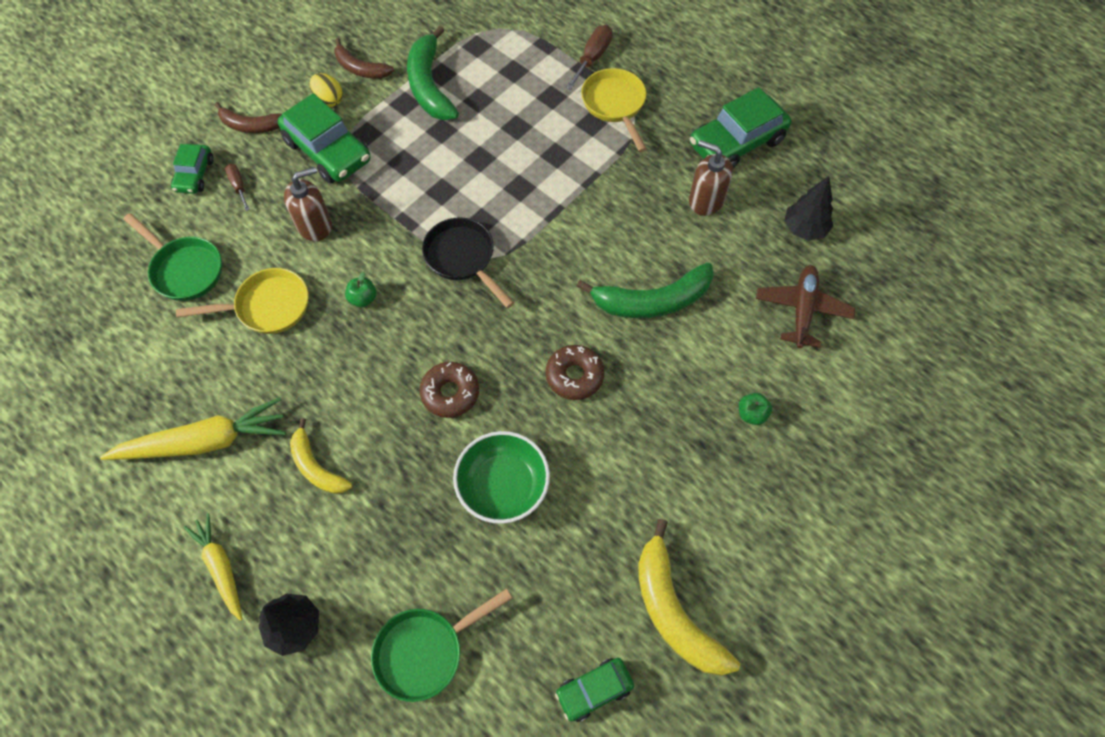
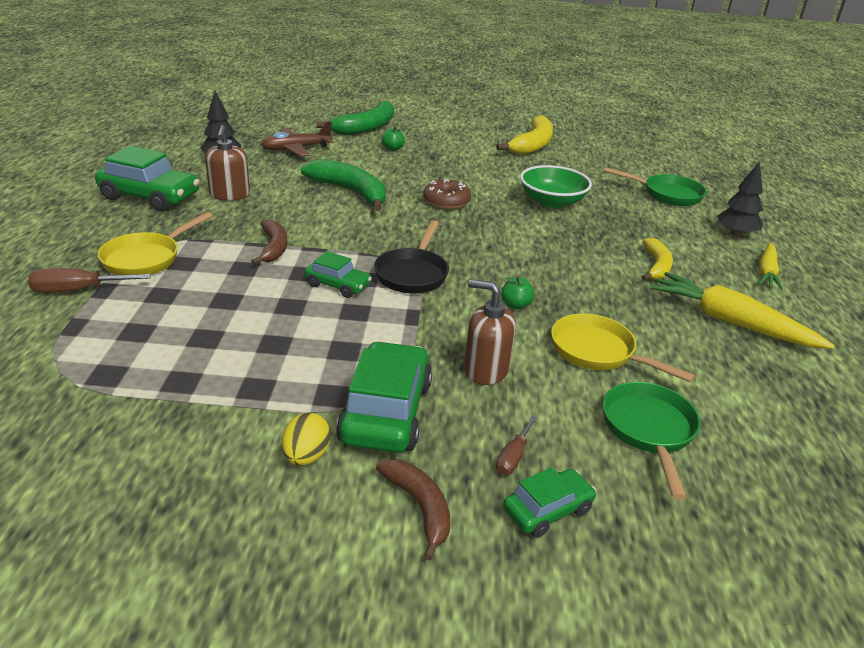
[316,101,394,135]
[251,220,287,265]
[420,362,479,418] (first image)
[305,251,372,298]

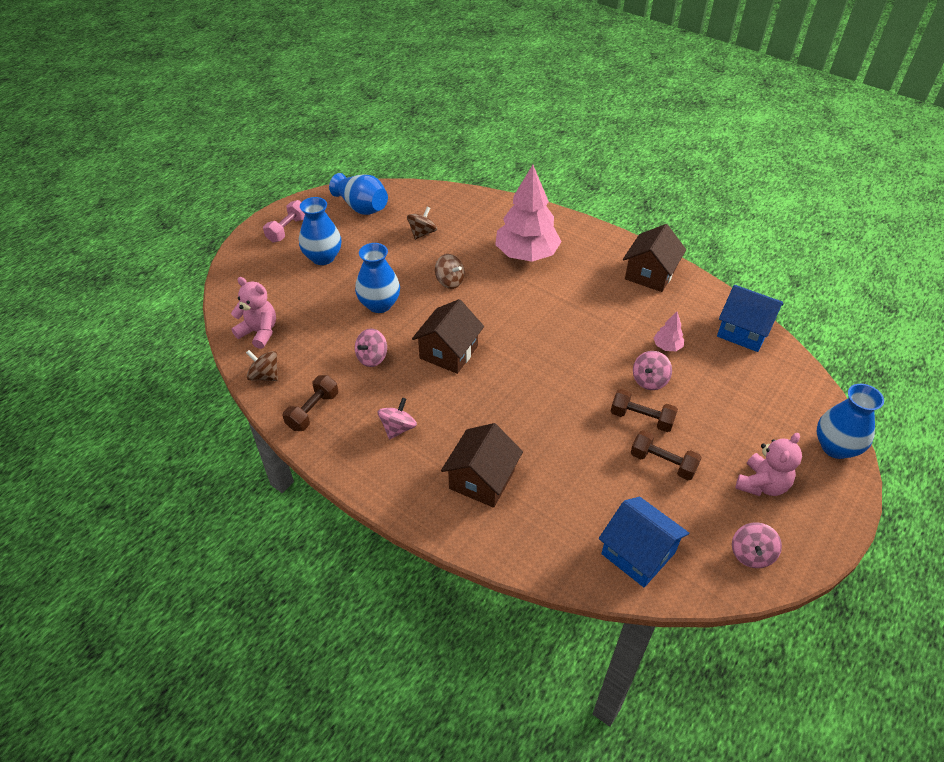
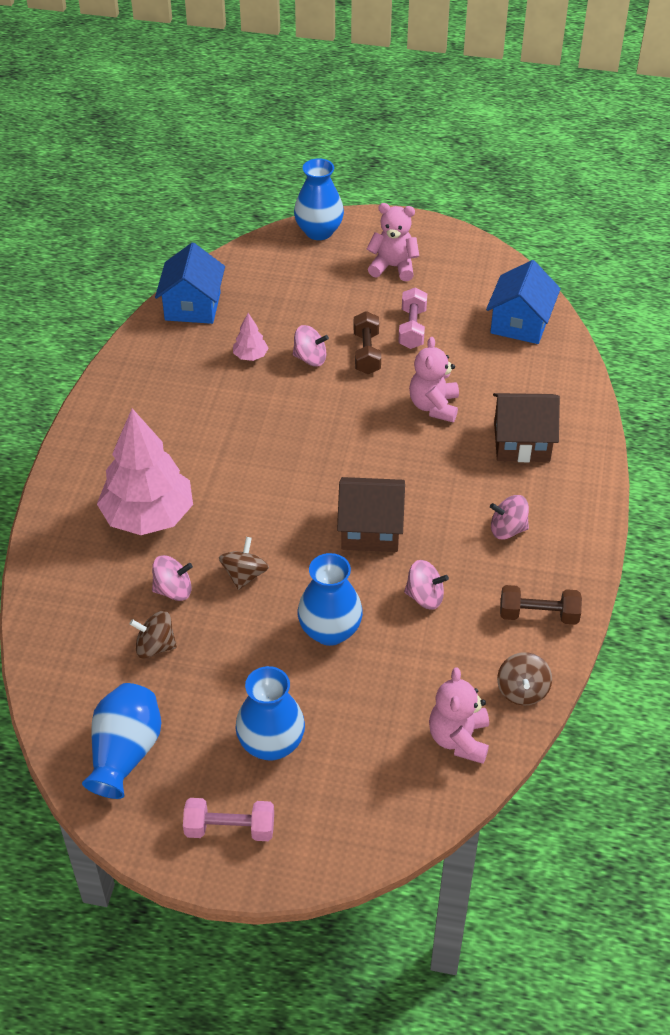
[623,224,686,292] (first image)
[398,287,427,349]
[152,555,193,601]
[409,337,459,422]

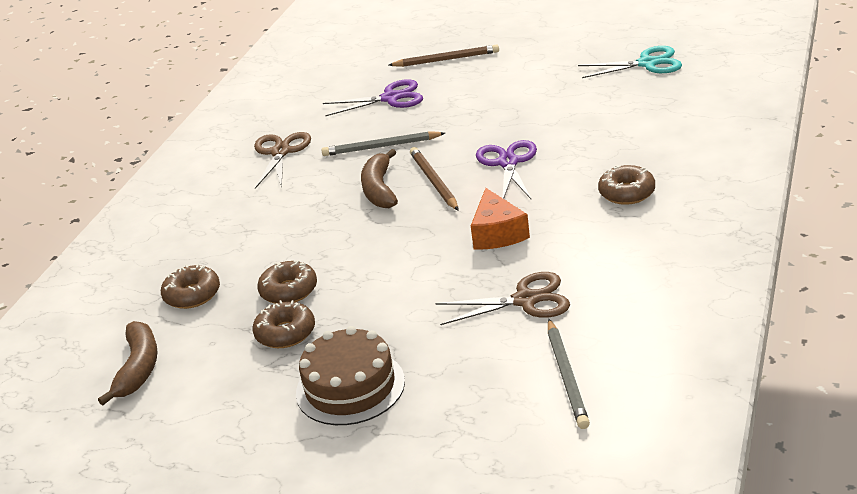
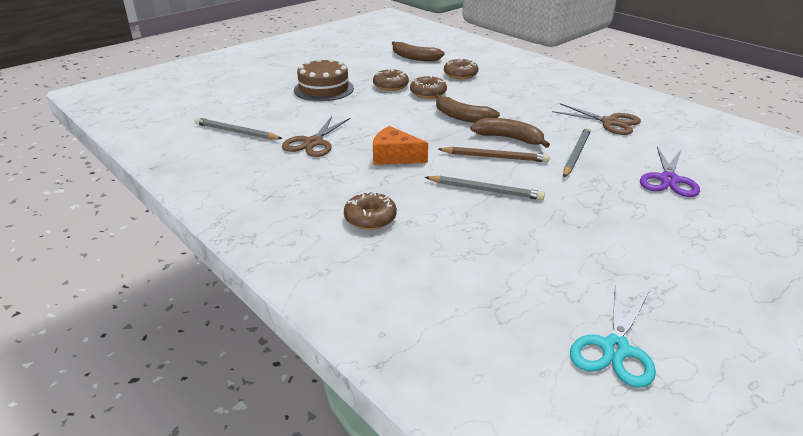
[389,44,499,67] (first image)
[425,176,545,200]
[435,94,500,123]

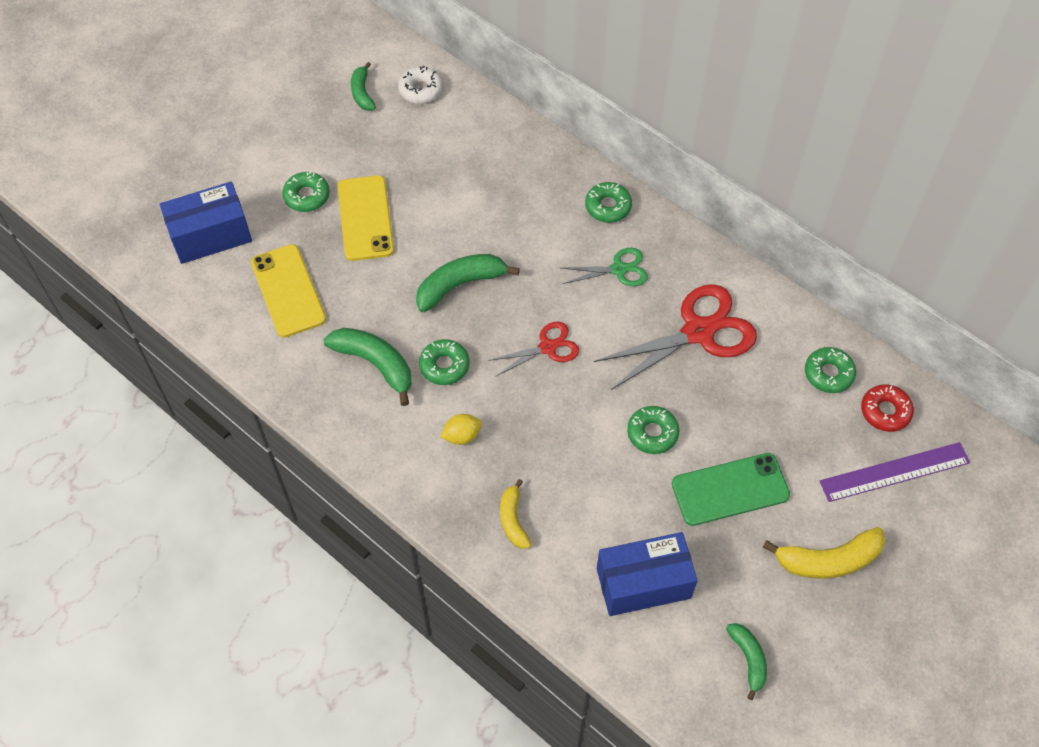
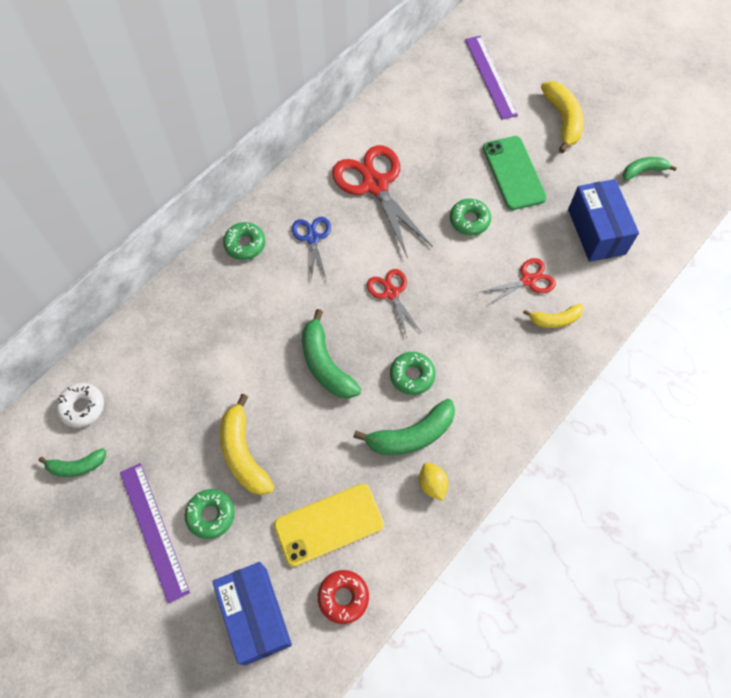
[220,394,274,495]
[292,217,331,280]
[353,399,455,455]
[805,347,856,393] (first image)
[318,570,369,624]
[419,463,448,501]
[478,258,556,306]
[120,463,190,604]

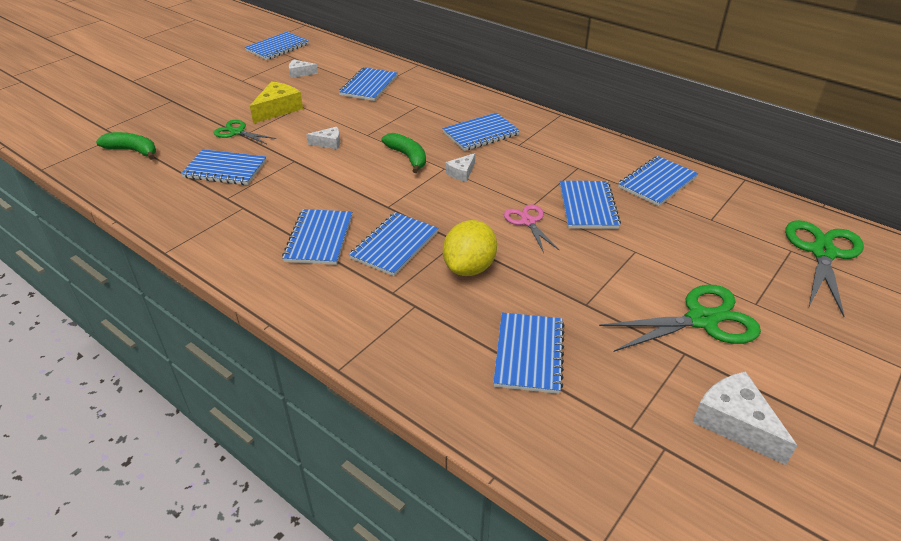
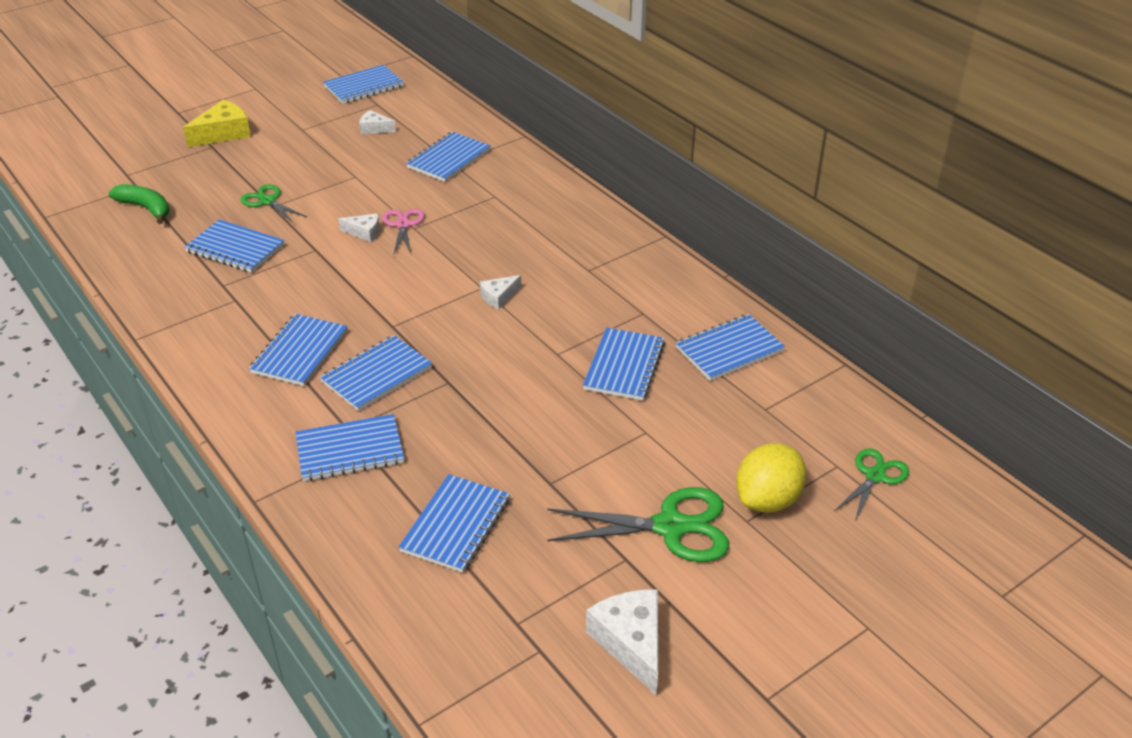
[183,100,251,147]
[295,414,404,481]
[382,133,426,173] (first image)
[382,209,425,256]
[736,443,807,513]
[834,448,909,521]

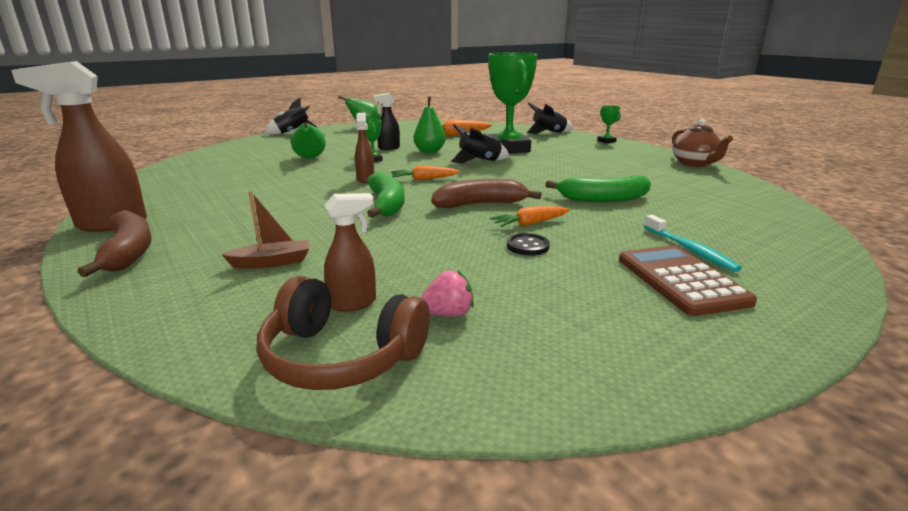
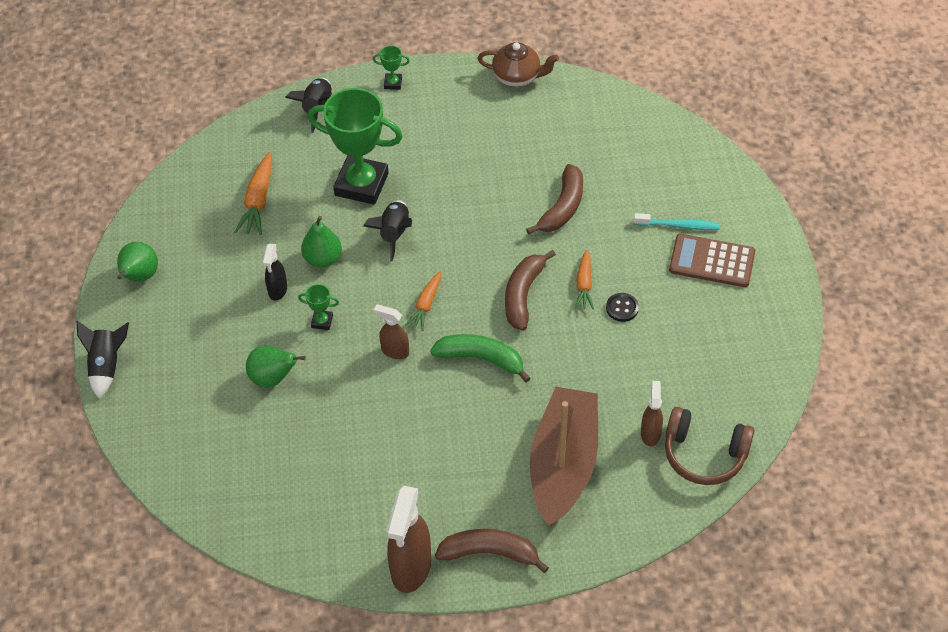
[526,164,583,235]
[530,387,598,526]
[420,270,474,317] (first image)
[665,407,755,485]

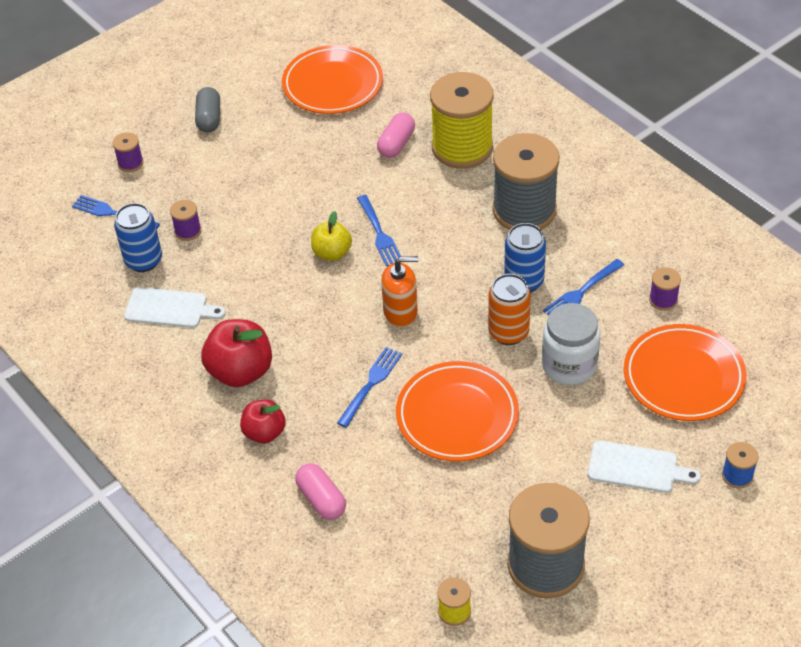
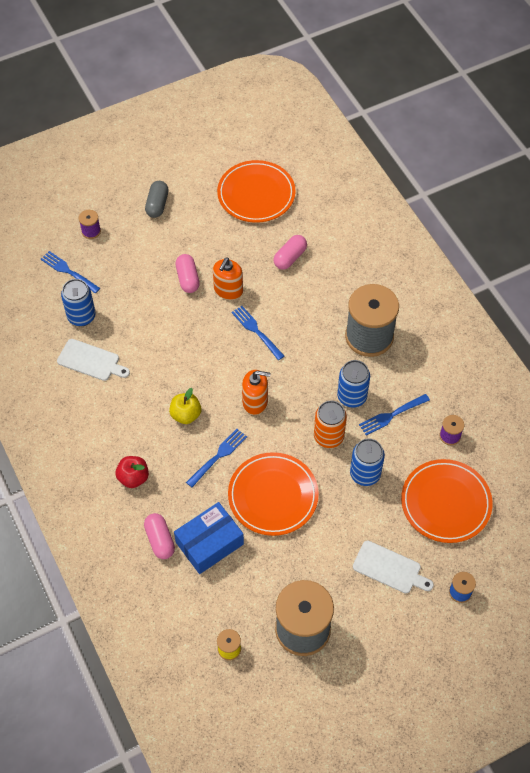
[430,72,494,169] (first image)
[232,306,284,360]
[170,200,201,241] (first image)
[169,388,201,424]
[350,439,385,486]
[201,319,272,387] (first image)
[175,254,200,293]
[213,258,243,300]
[174,502,244,574]

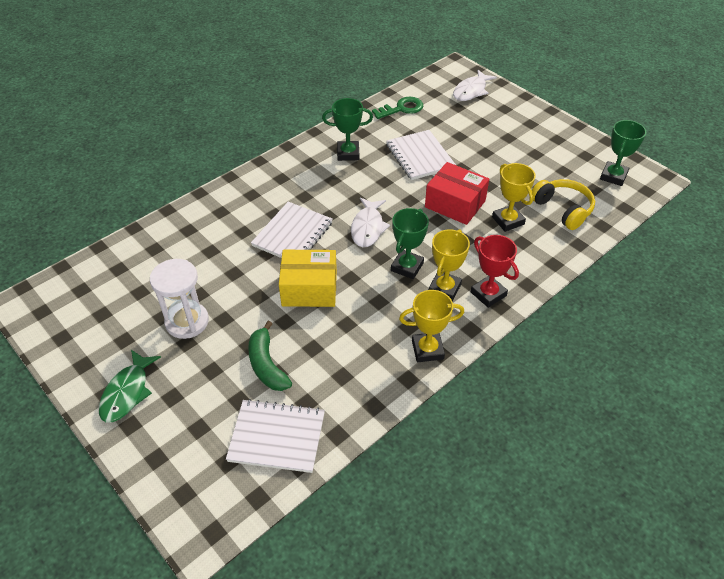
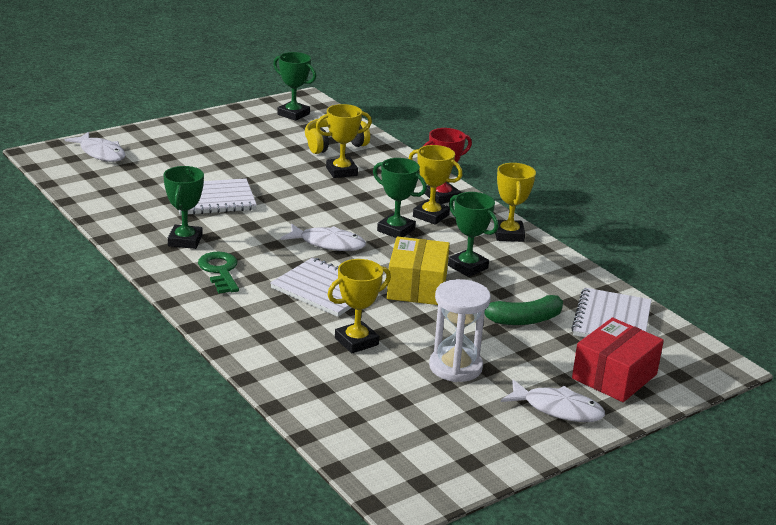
[198,252,239,293]
[572,318,664,402]
[501,379,605,422]
[448,192,498,277]
[328,259,391,353]

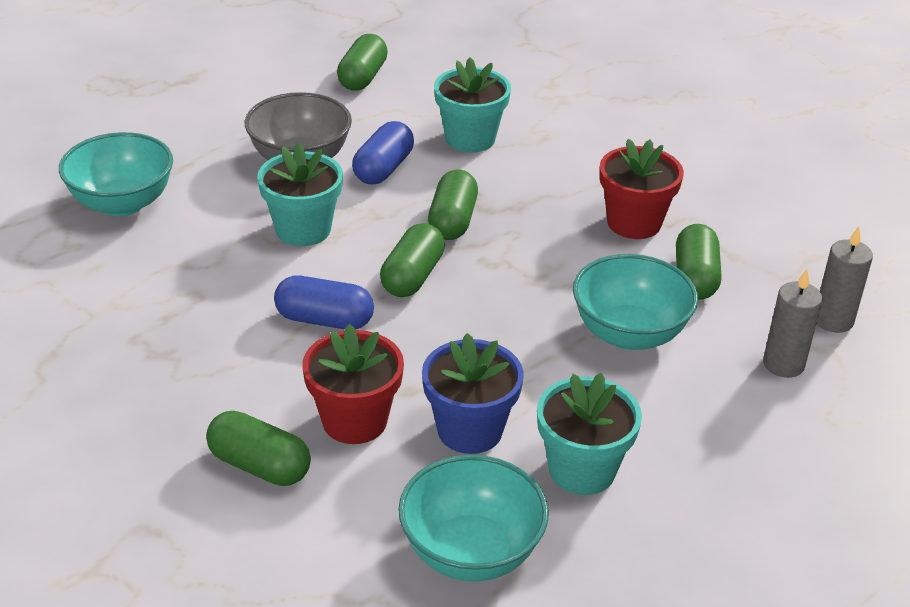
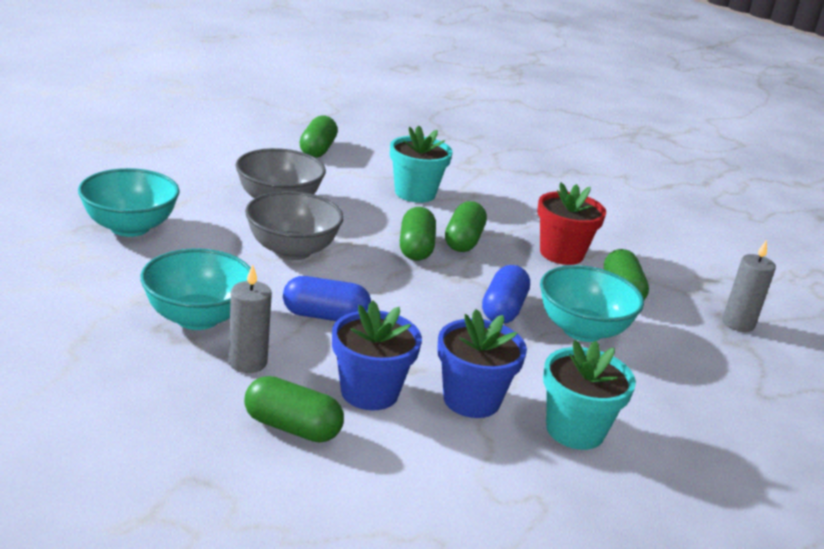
[482,265,530,324]
[245,191,344,260]
[445,201,487,252]
[228,264,272,373]
[332,300,422,410]
[140,249,251,330]

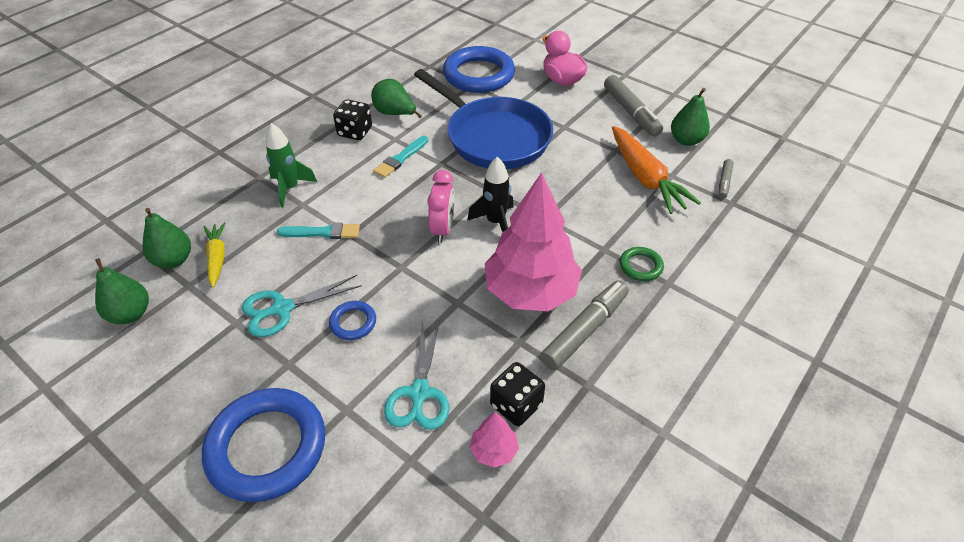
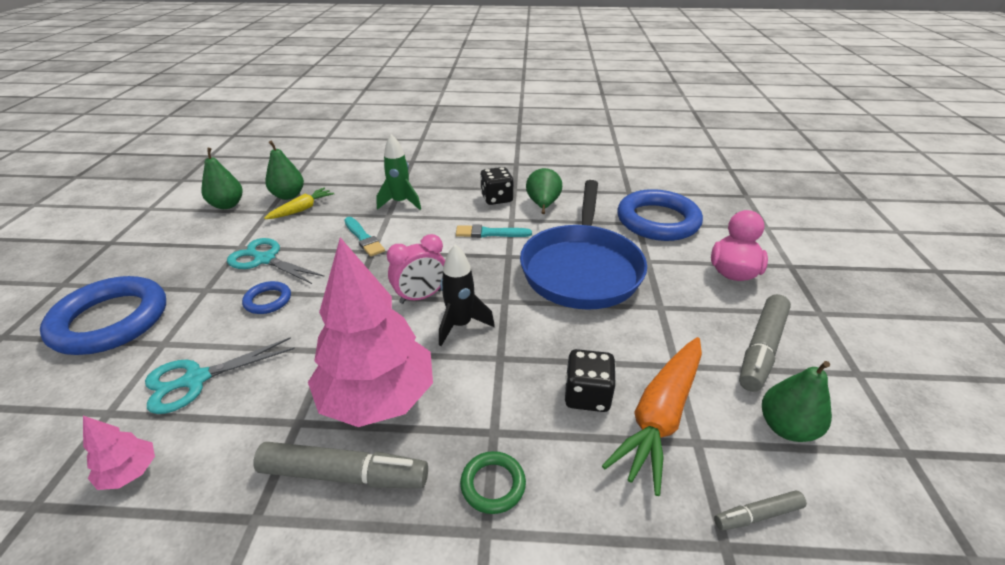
[565,349,616,412]

